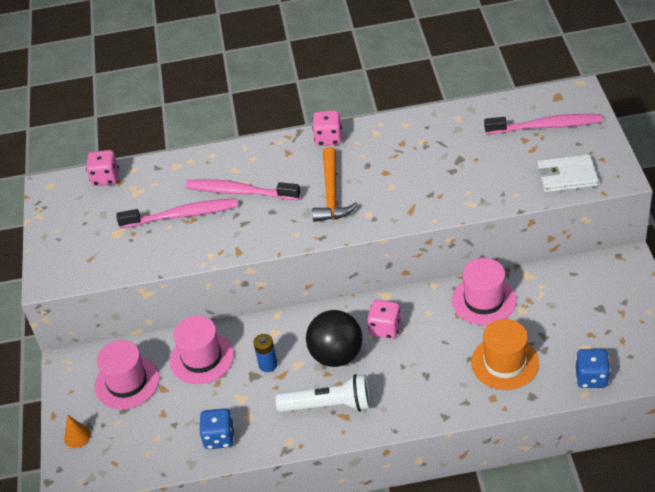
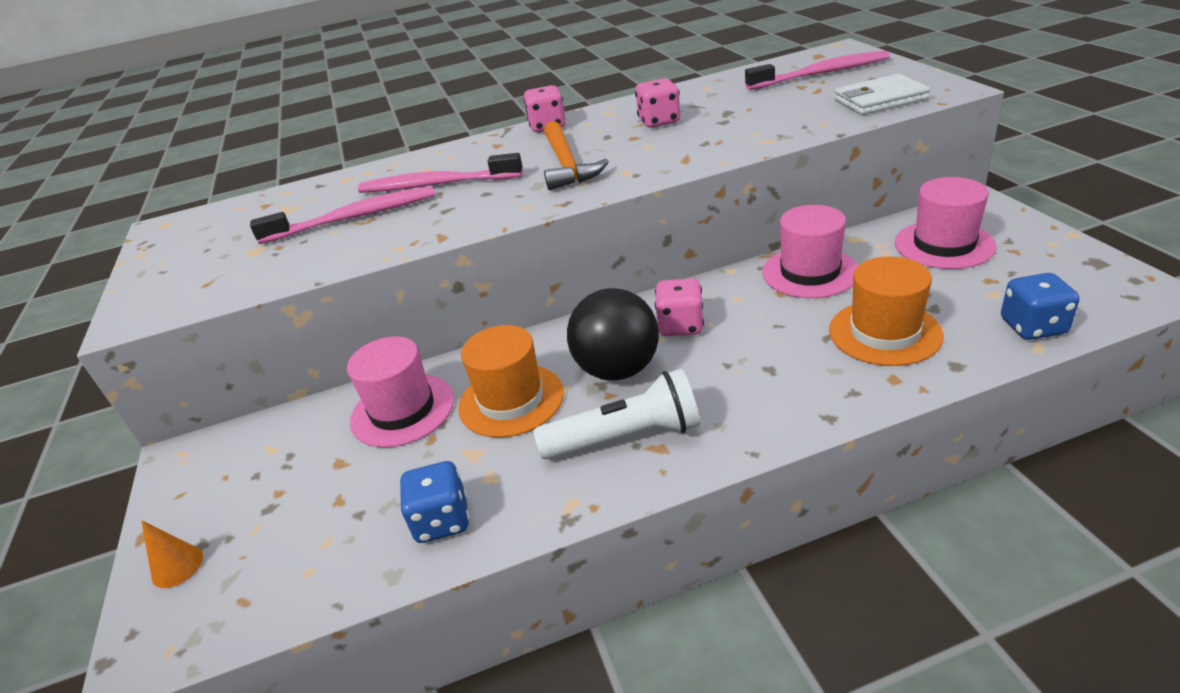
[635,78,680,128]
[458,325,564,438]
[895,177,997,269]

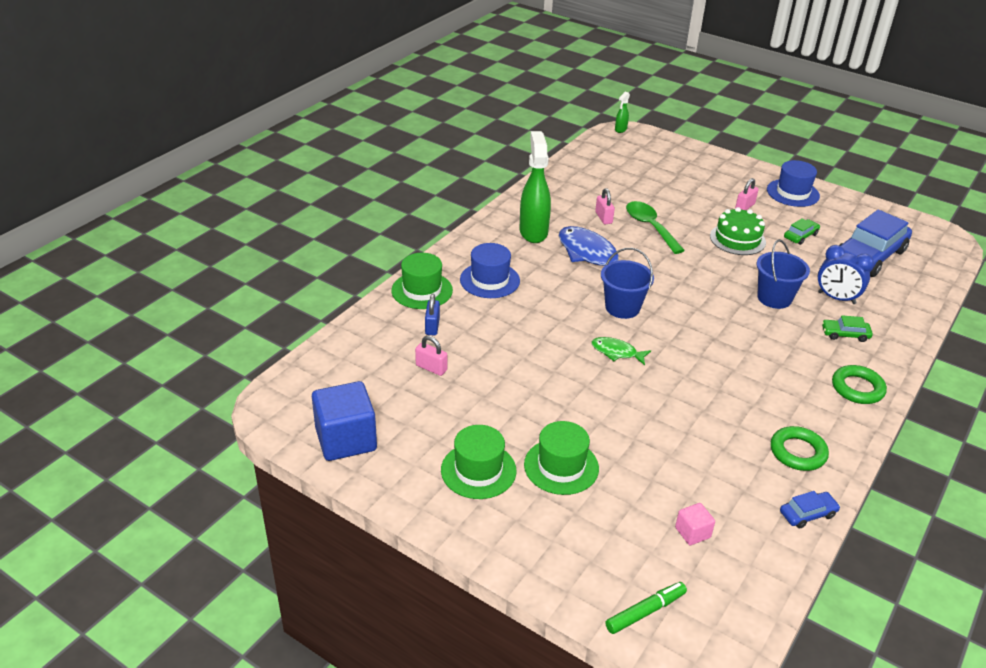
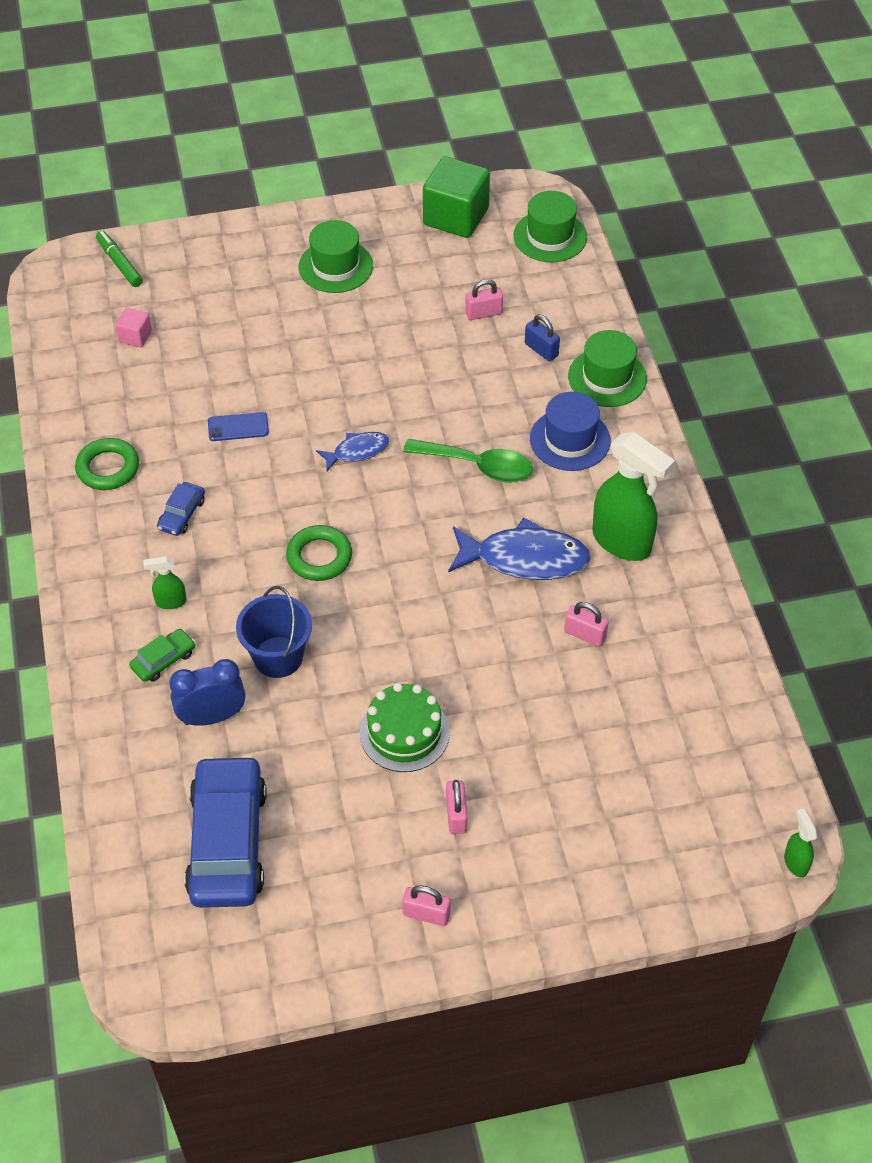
[402,885,451,926]
[403,439,533,482]
[784,219,820,245] (first image)
[601,248,654,319] (first image)
[316,432,390,471]
[286,525,352,581]
[423,156,490,238]
[513,191,587,262]
[157,482,205,536]
[96,231,143,287]
[208,412,269,441]
[144,556,187,609]

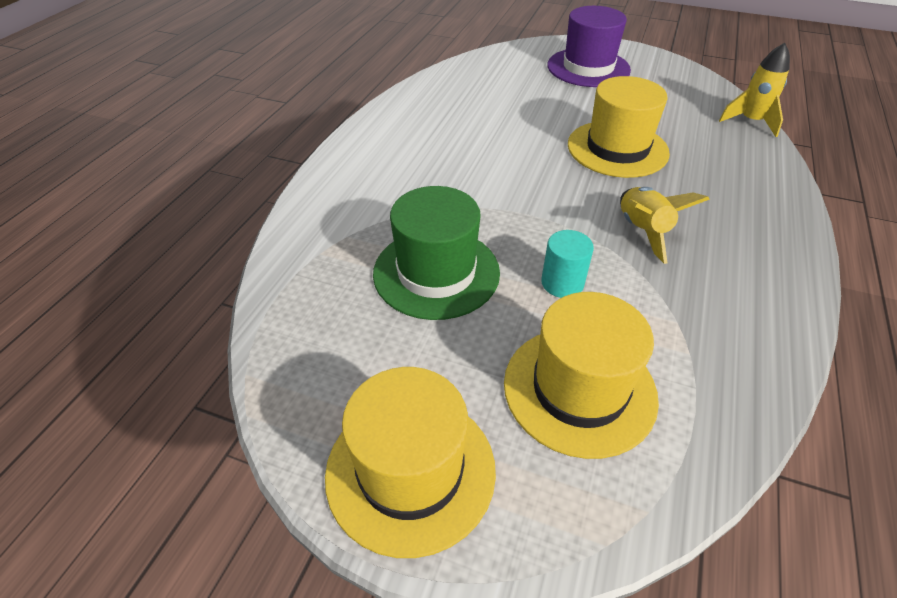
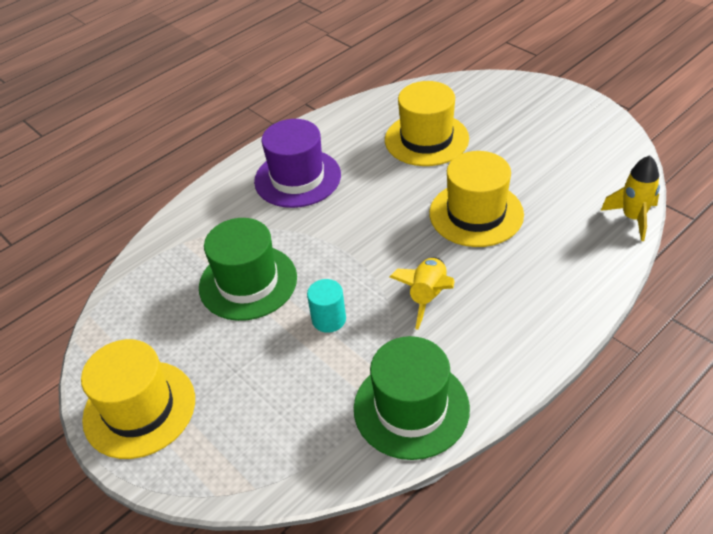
[254,119,341,208]
[385,81,469,166]
[354,336,470,460]

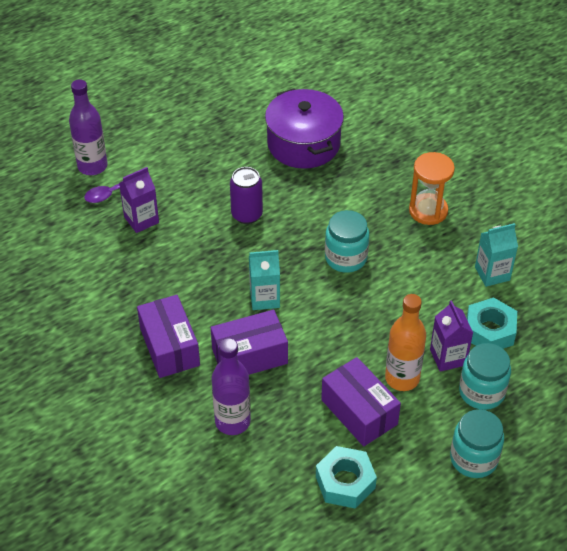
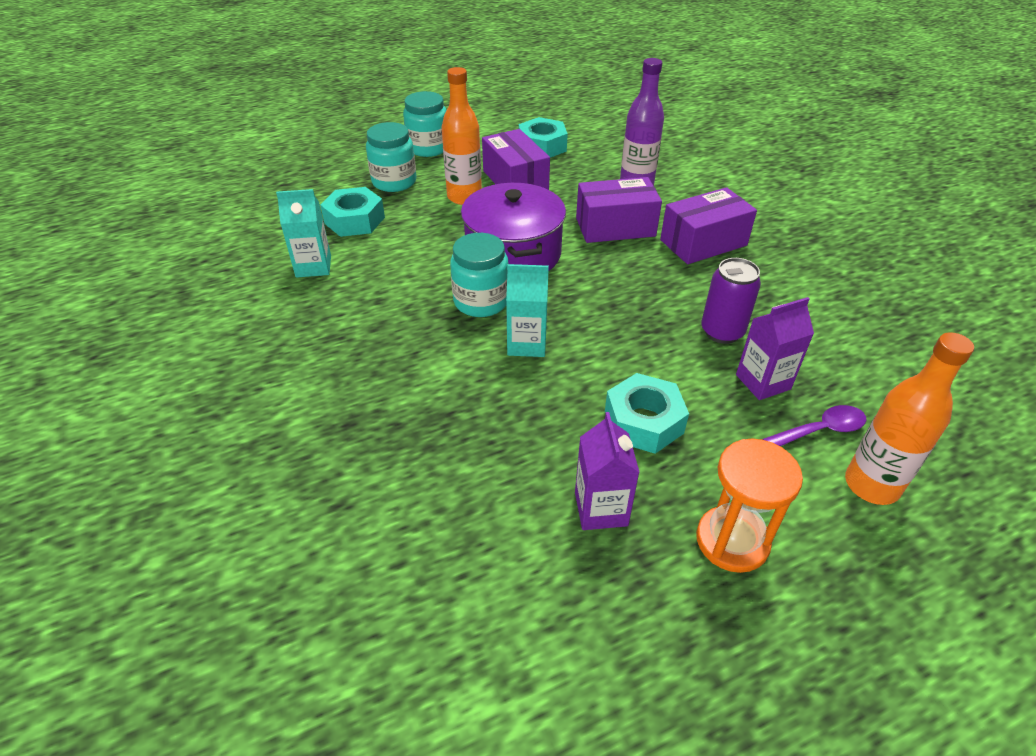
[845,332,974,505]
[461,183,566,271]
[696,439,803,573]
[701,258,761,344]
[506,264,549,357]
[660,187,757,264]
[575,412,640,530]
[605,373,689,454]

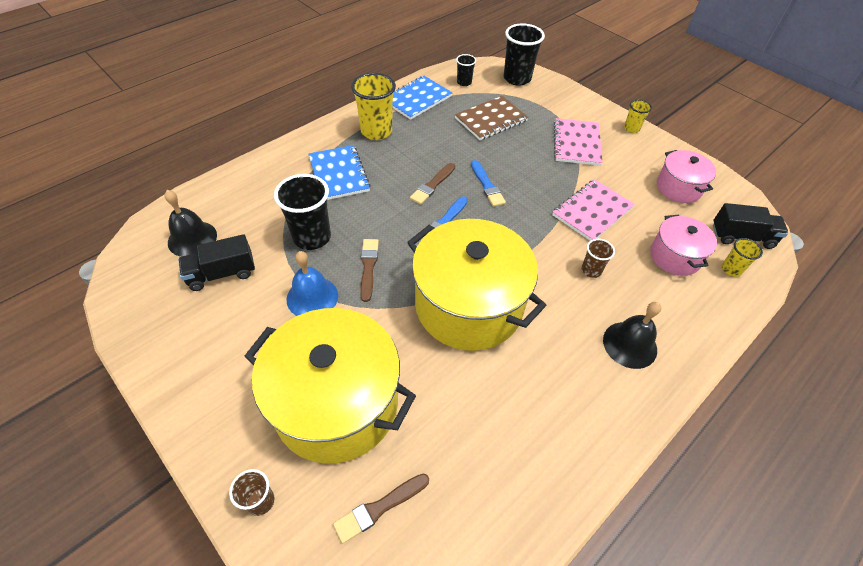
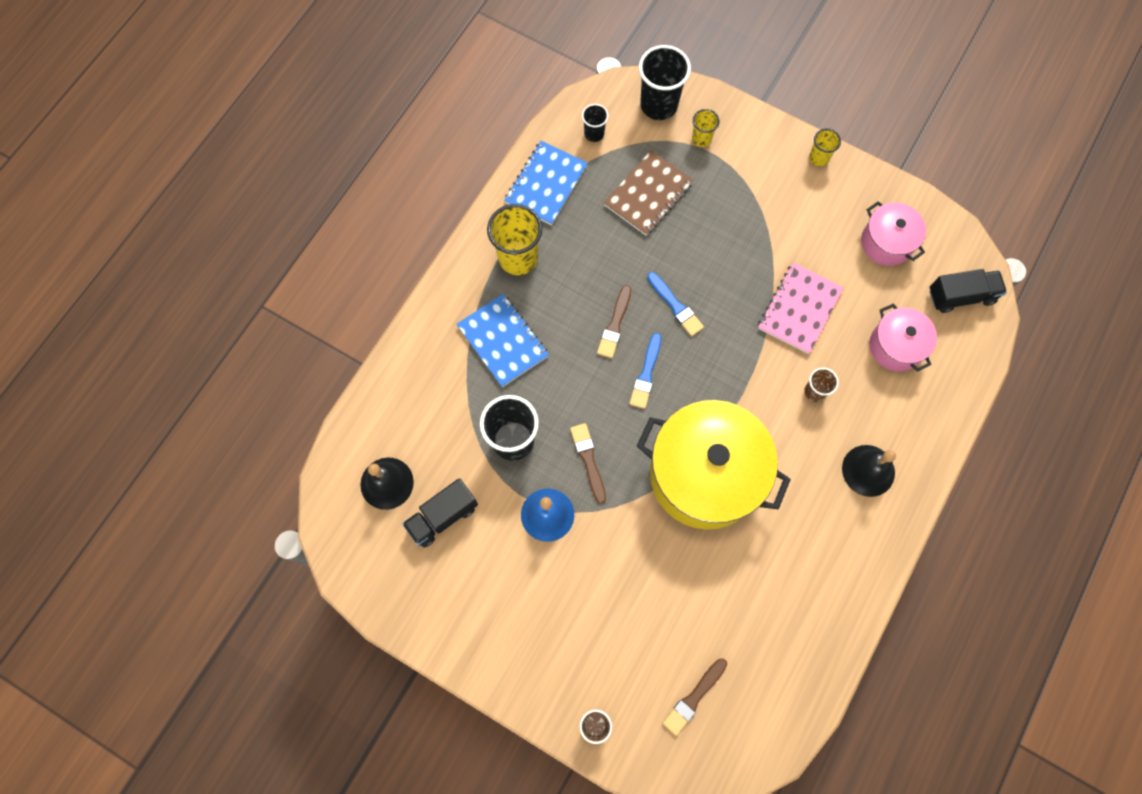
[554,118,603,166] (first image)
[692,109,720,147]
[245,308,416,464] (first image)

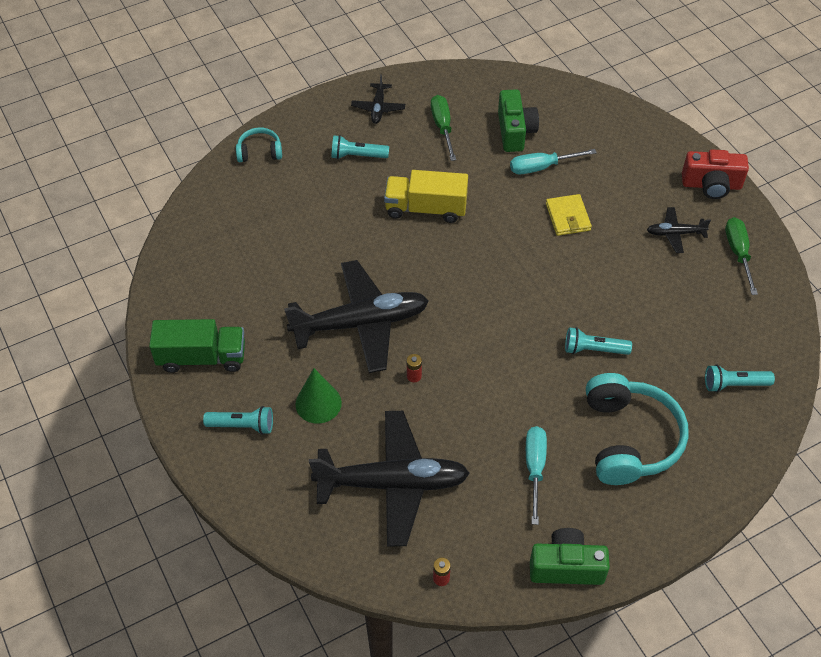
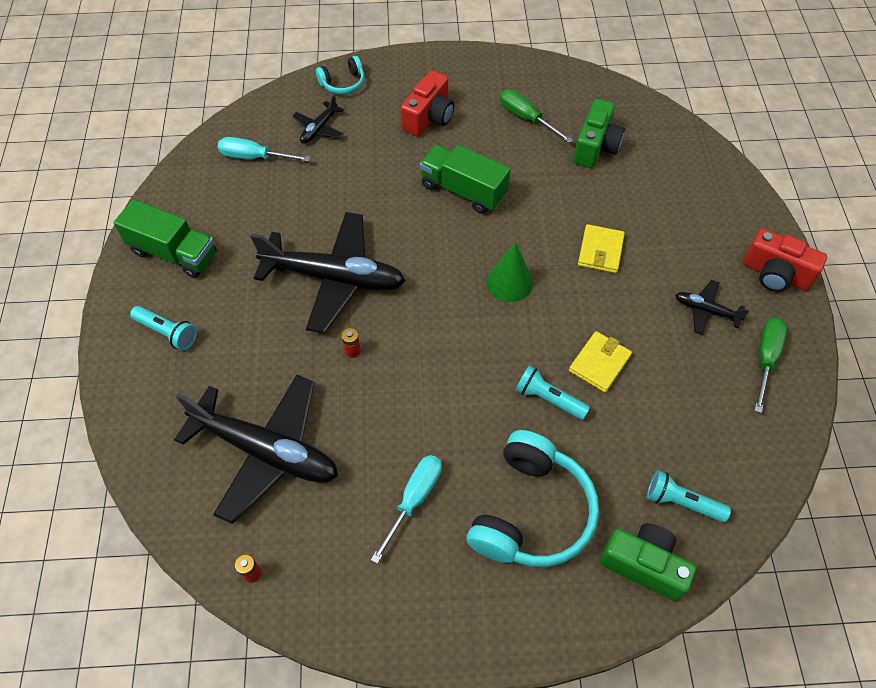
[292,94,344,144]
[500,89,573,143]
[316,56,364,94]
[401,70,454,136]
[218,137,311,162]
[420,145,511,214]
[487,242,533,302]
[600,523,696,601]
[569,331,632,392]

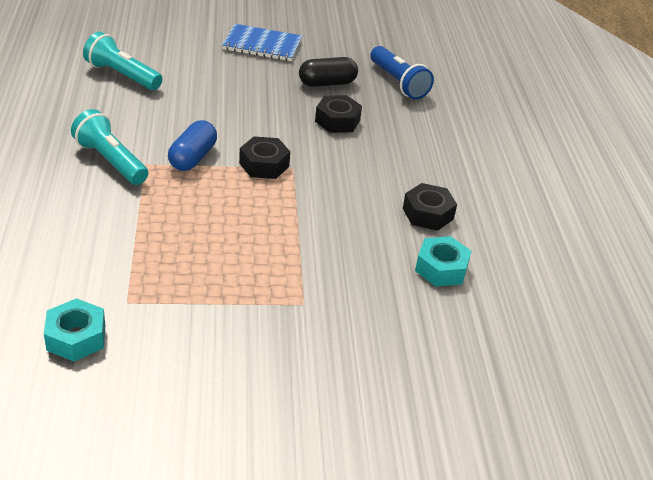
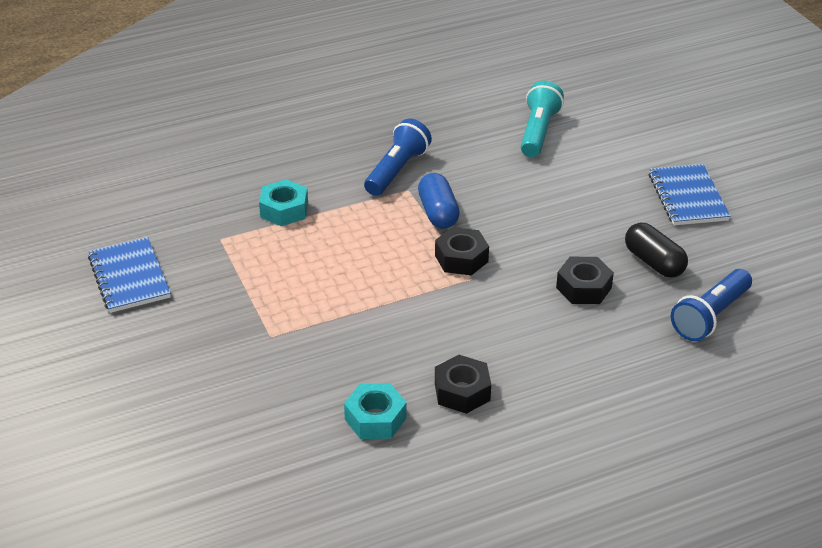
[364,119,432,196]
[418,173,460,229]
[259,179,308,226]
[88,237,171,313]

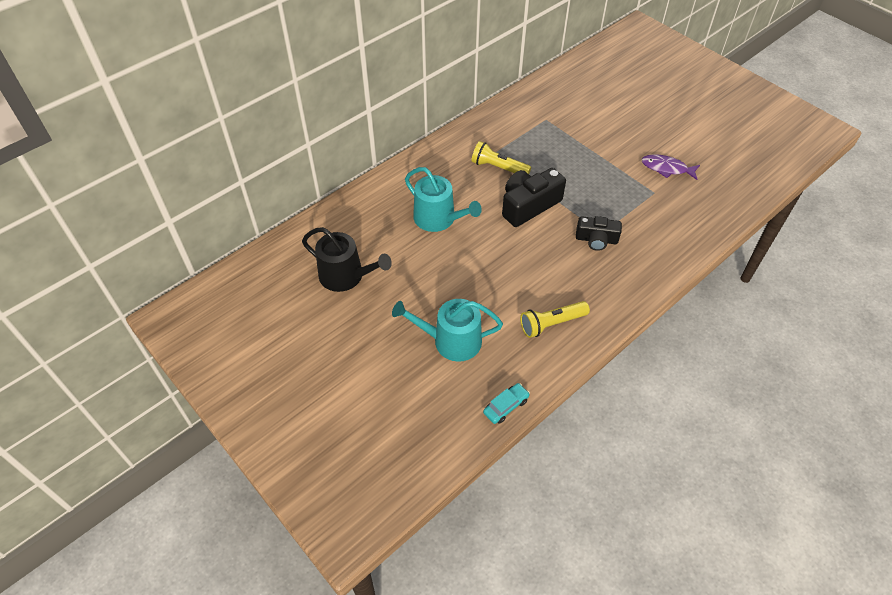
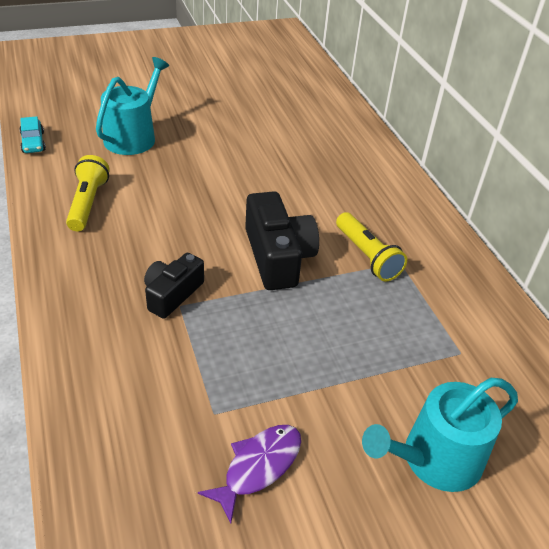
[336,212,407,281]
[362,378,518,492]
[302,227,392,292] (first image)

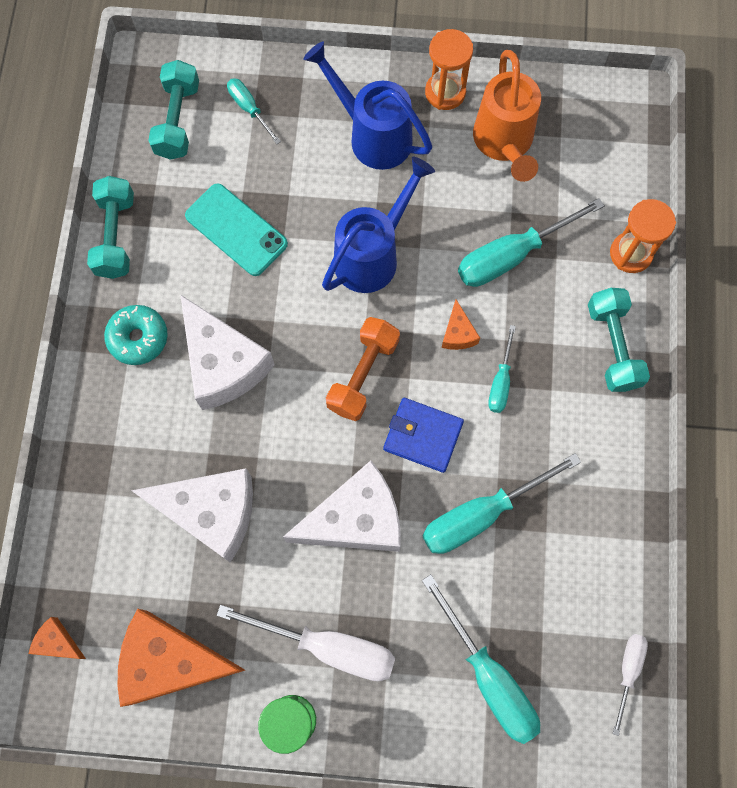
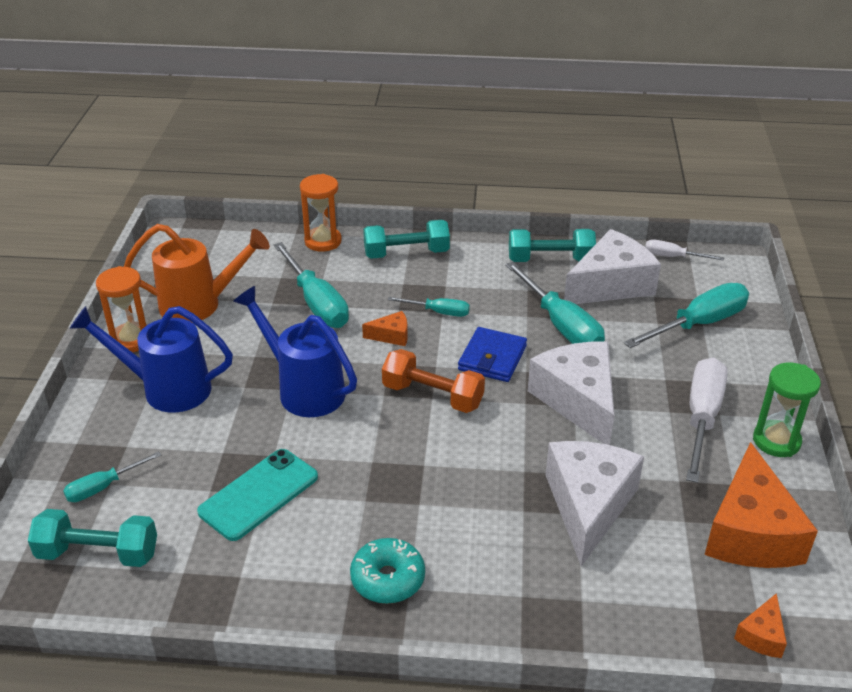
[69,306,233,413]
[509,229,596,262]
[564,229,661,304]

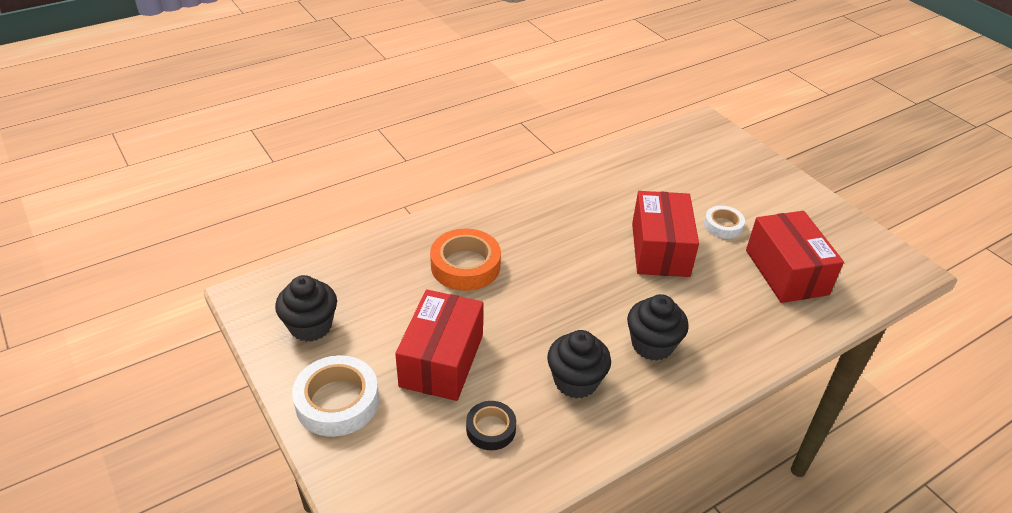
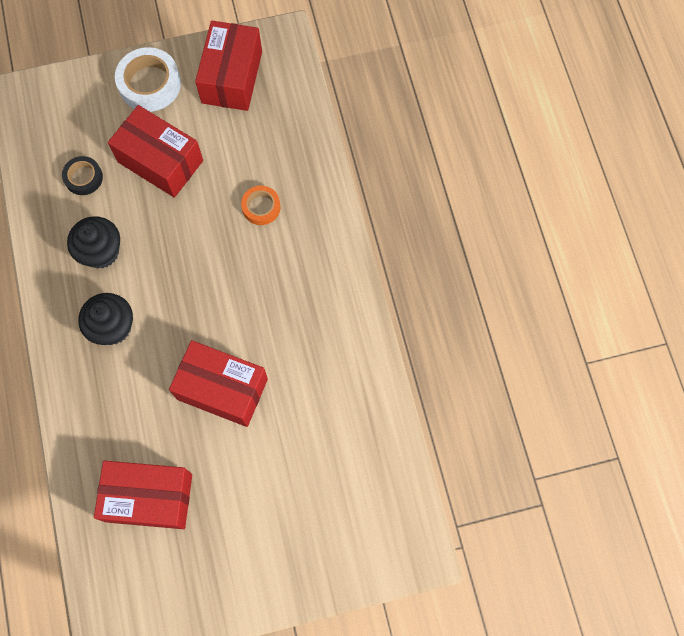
[704,206,745,239] (first image)
[241,186,280,225]
[195,21,262,111]

